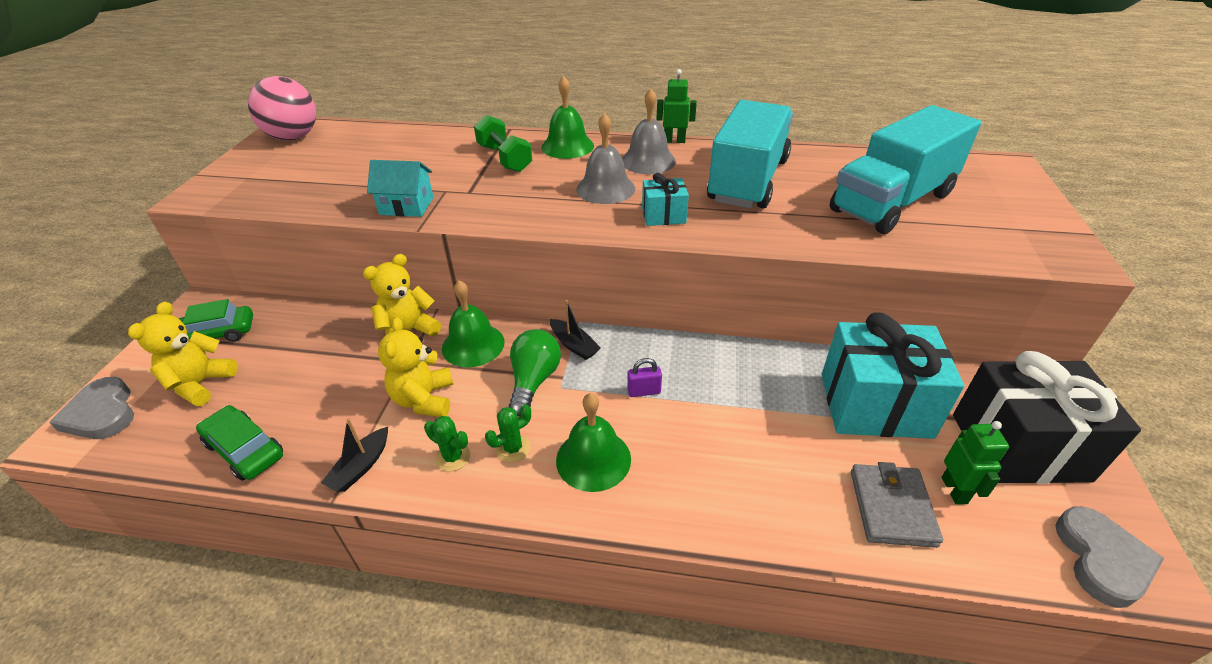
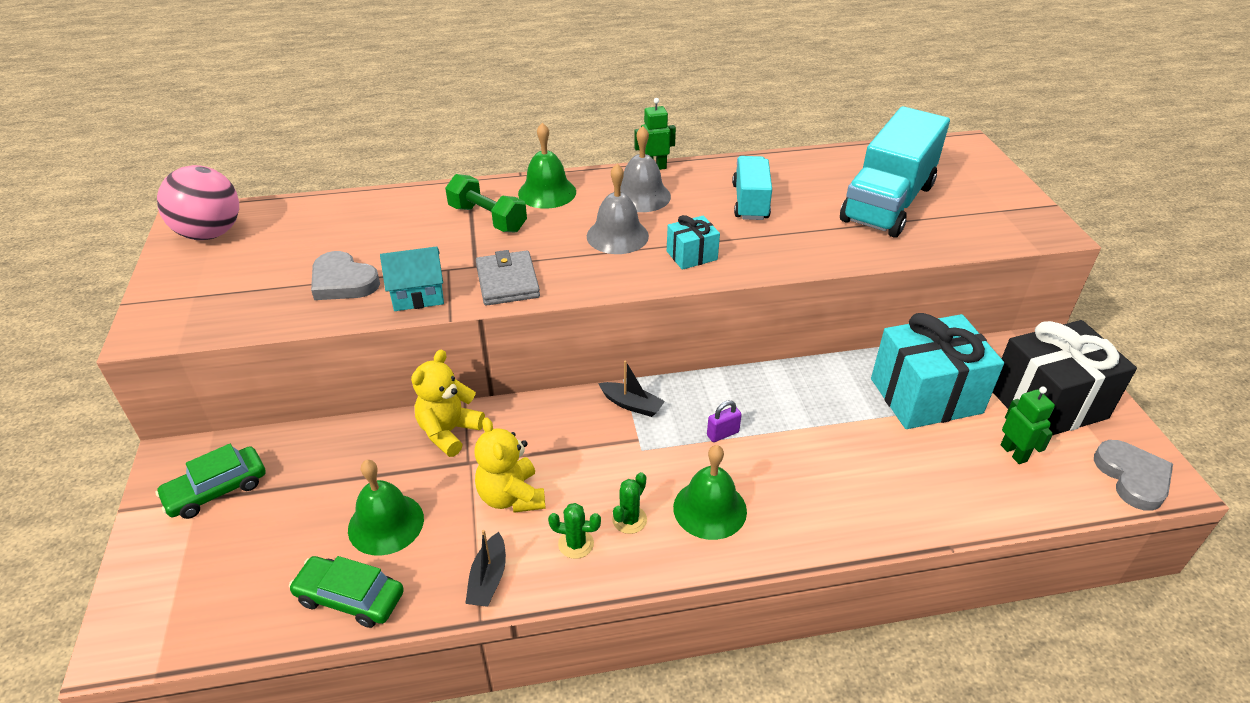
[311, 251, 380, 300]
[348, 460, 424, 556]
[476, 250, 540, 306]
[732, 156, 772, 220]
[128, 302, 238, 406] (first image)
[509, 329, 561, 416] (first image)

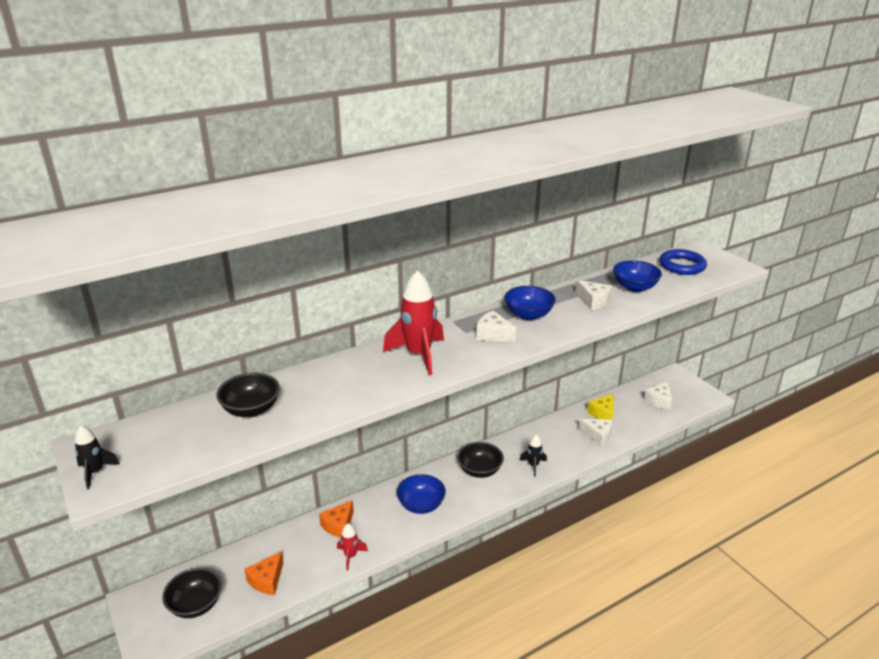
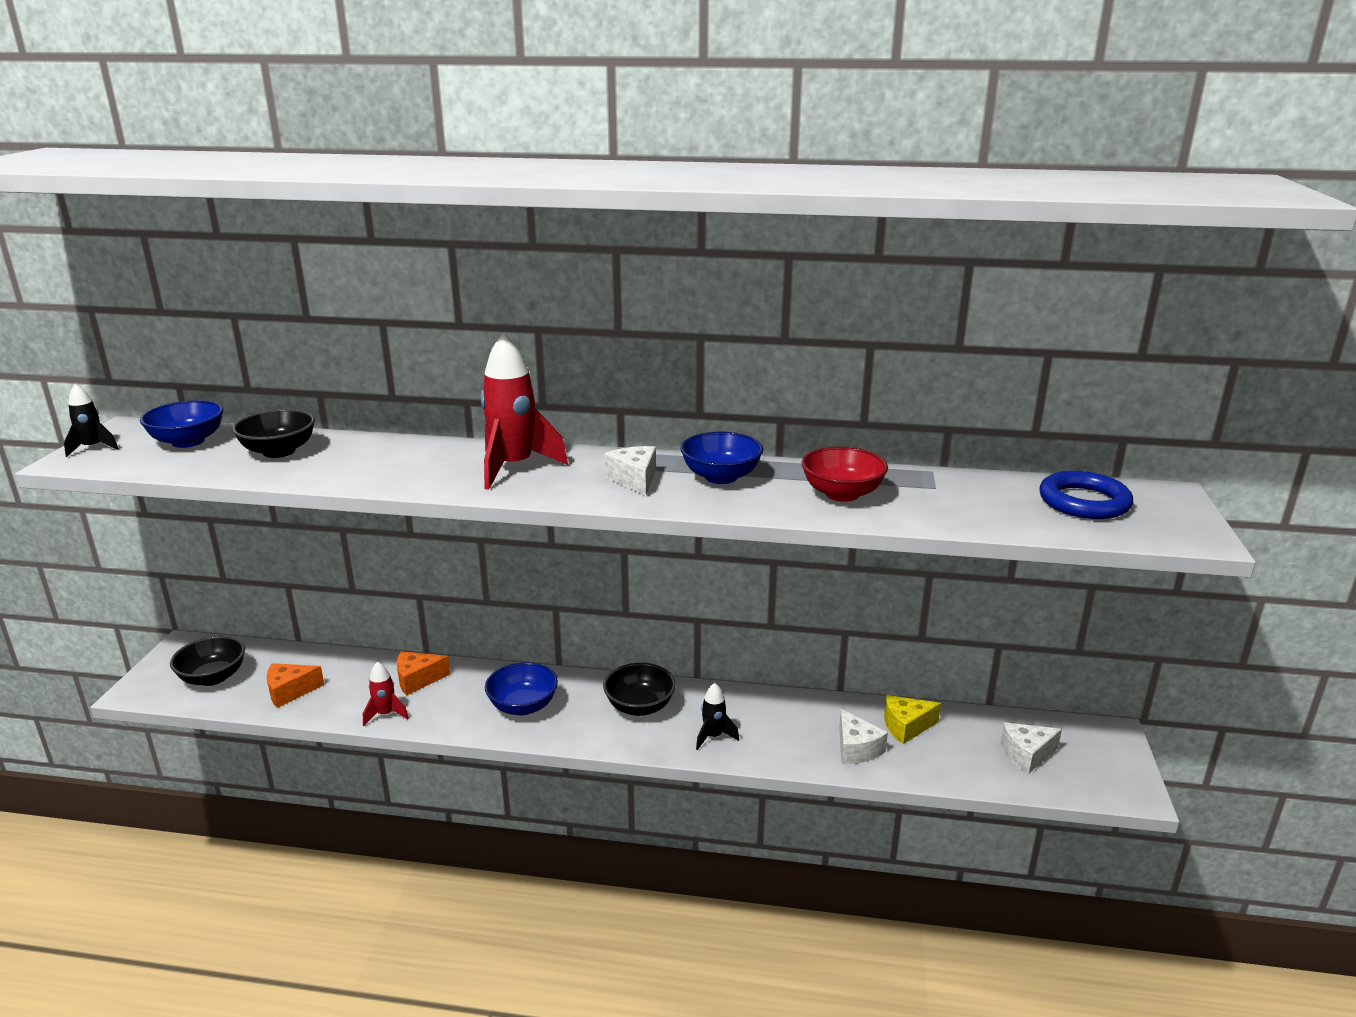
[140, 400, 223, 448]
[802, 447, 888, 502]

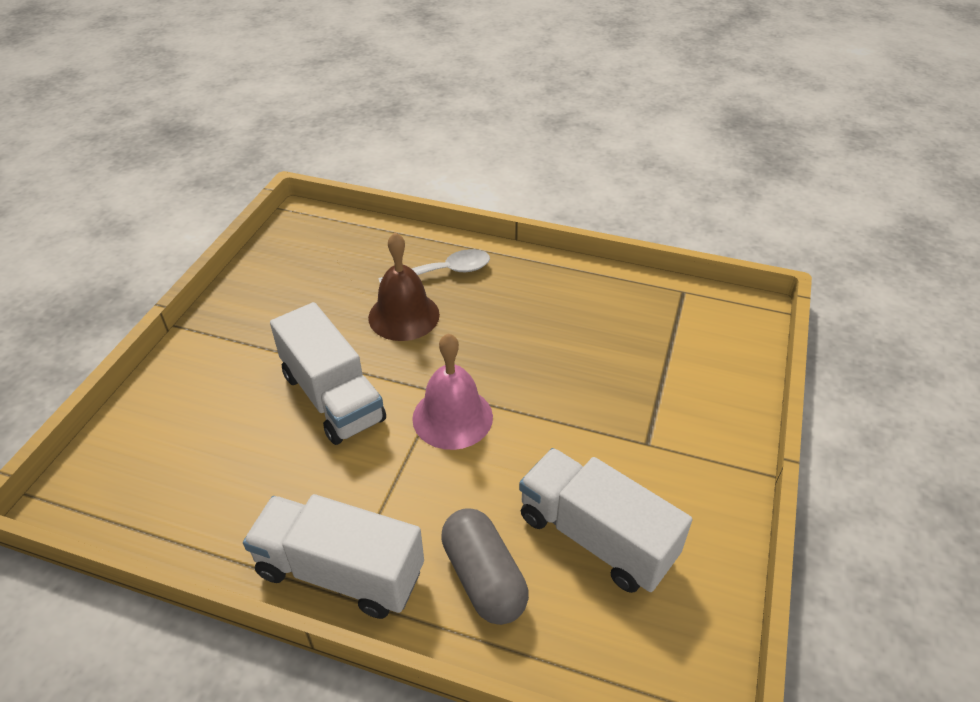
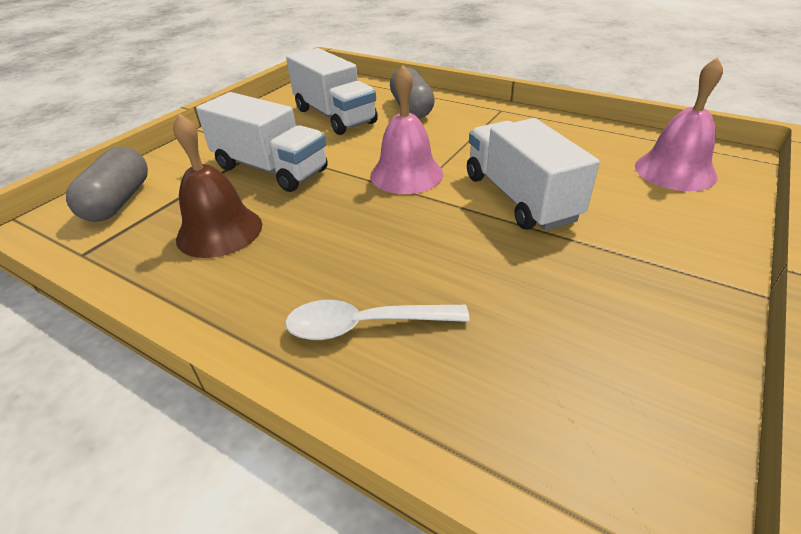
[66, 147, 148, 222]
[173, 113, 262, 258]
[196, 92, 328, 192]
[635, 57, 723, 191]

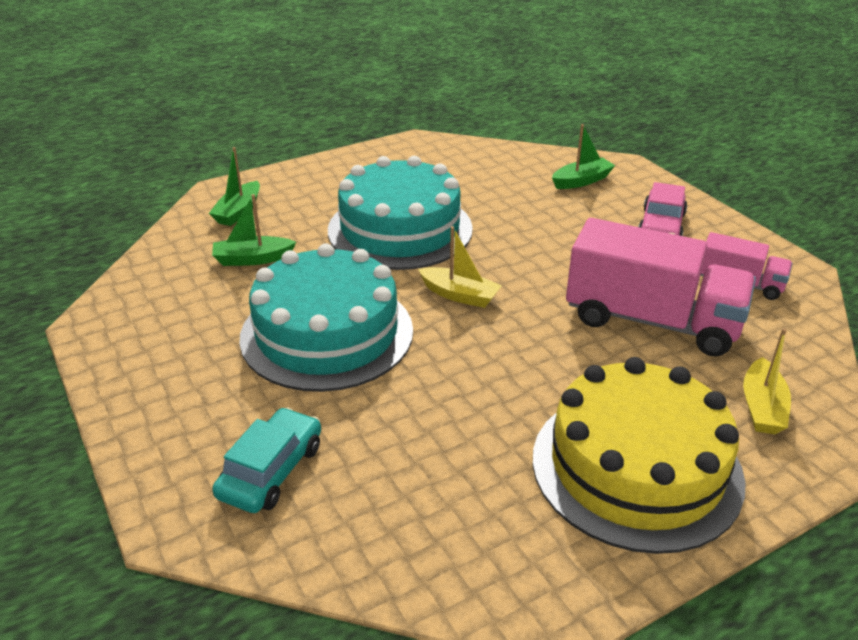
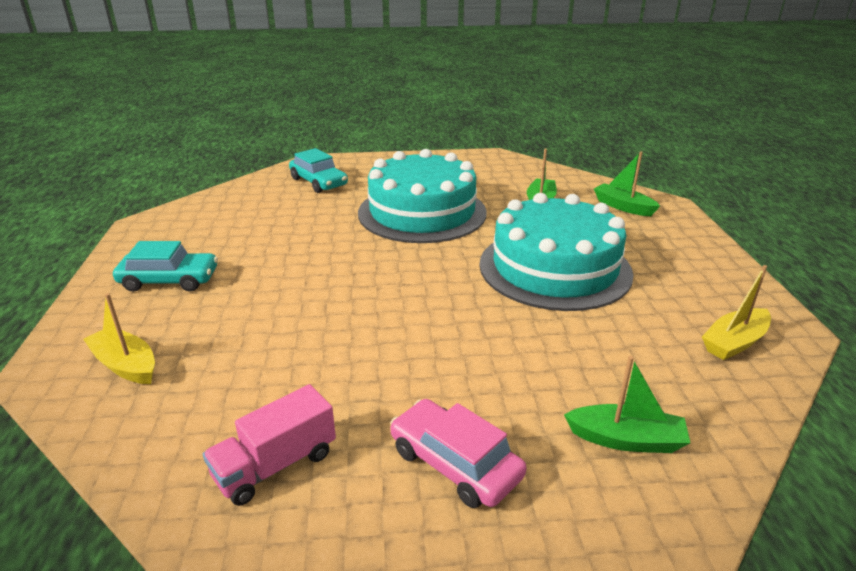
[113, 241, 218, 292]
[564, 356, 690, 453]
[702, 265, 771, 360]
[566, 218, 756, 357] (first image)

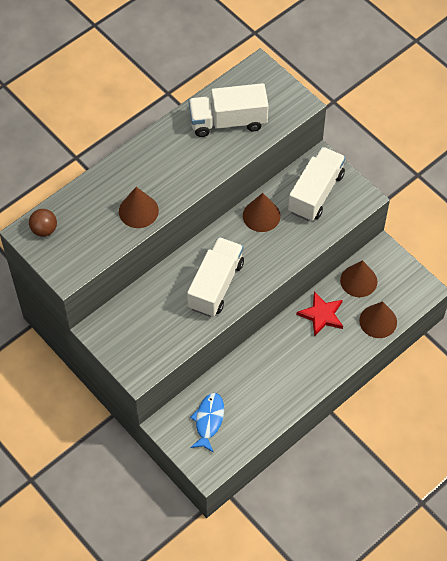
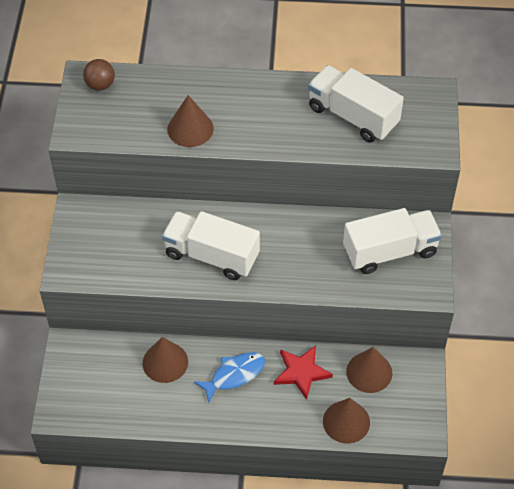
[142, 337, 188, 383]
[162, 211, 260, 280]
[194, 352, 265, 403]

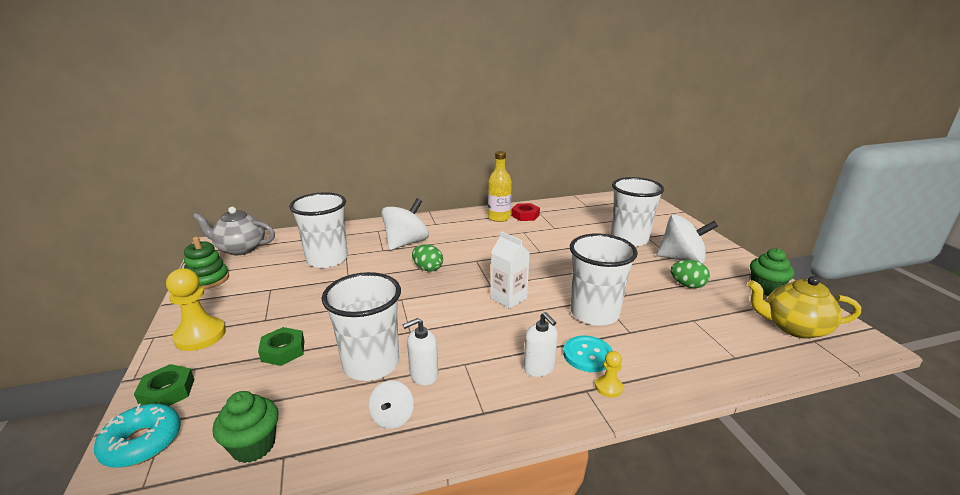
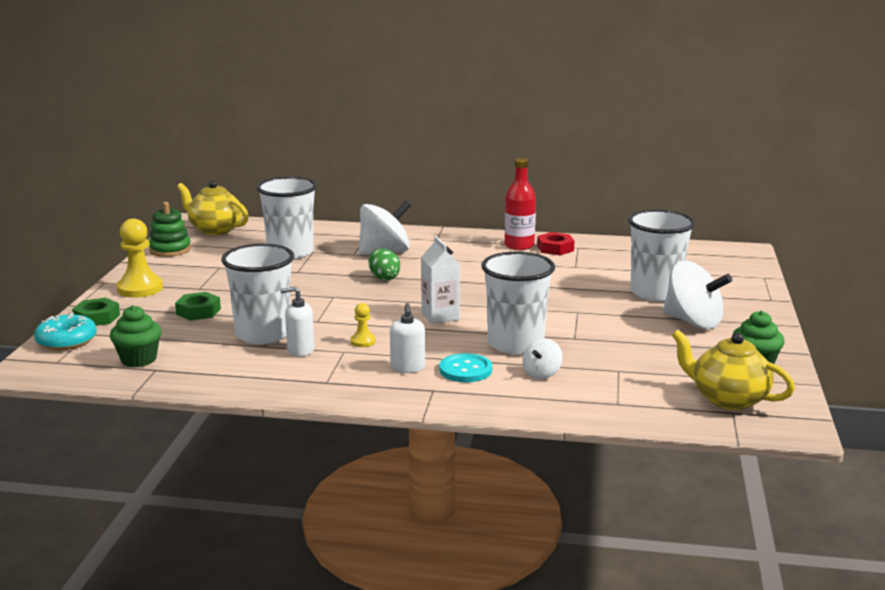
[177, 181, 249, 235]
[351, 303, 376, 347]
[504, 158, 536, 250]
[522, 339, 562, 379]
[671, 260, 710, 288] (first image)

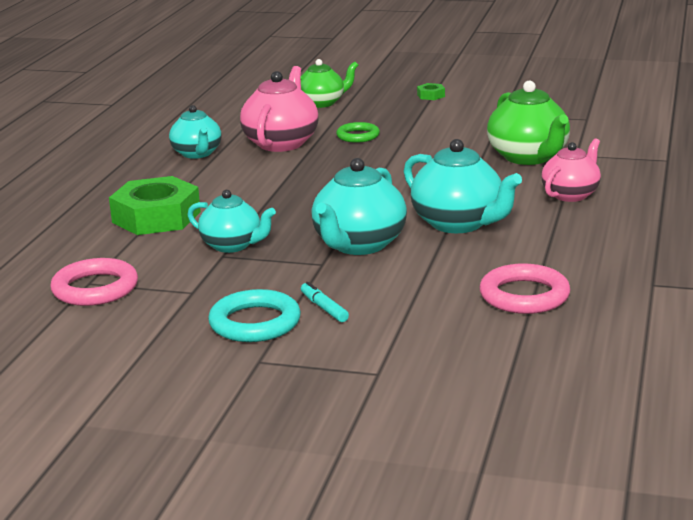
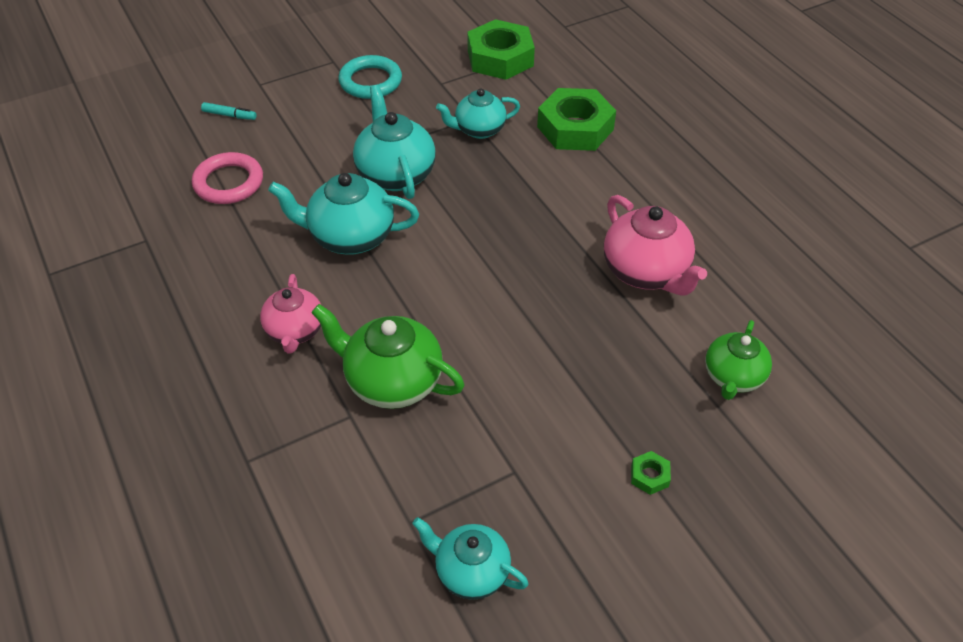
[201, 102, 256, 120]
[412, 517, 528, 600]
[467, 19, 535, 80]
[336, 122, 380, 143] (first image)

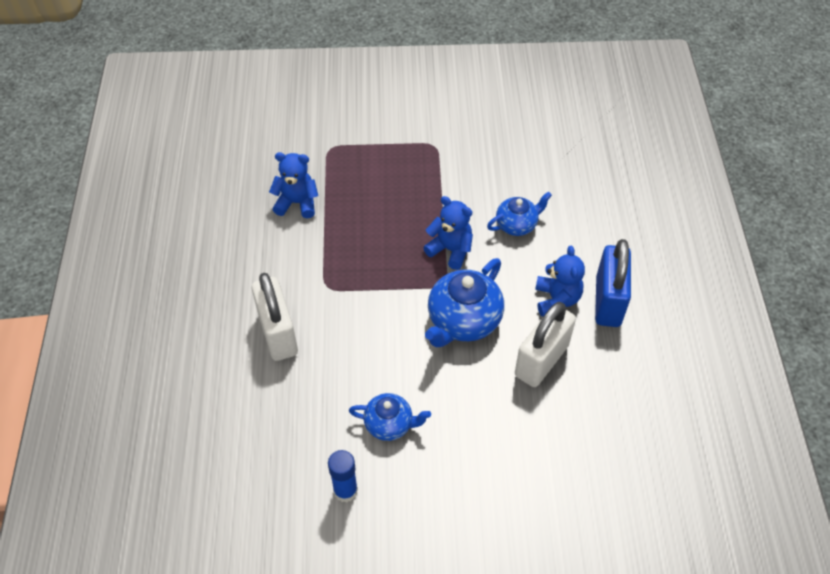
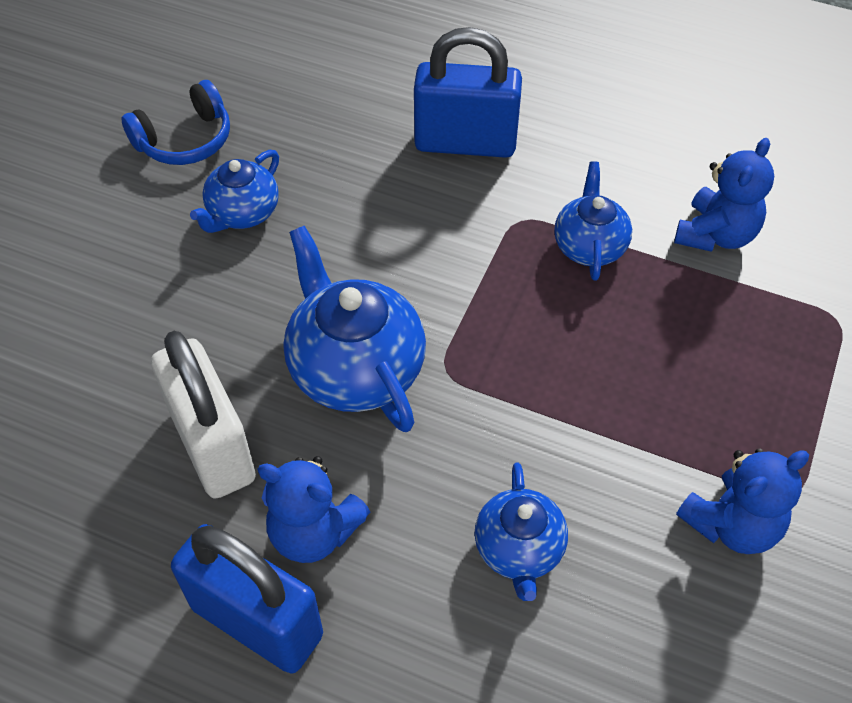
[121, 80, 230, 165]
[414, 27, 522, 158]
[554, 161, 632, 281]
[676, 448, 809, 554]

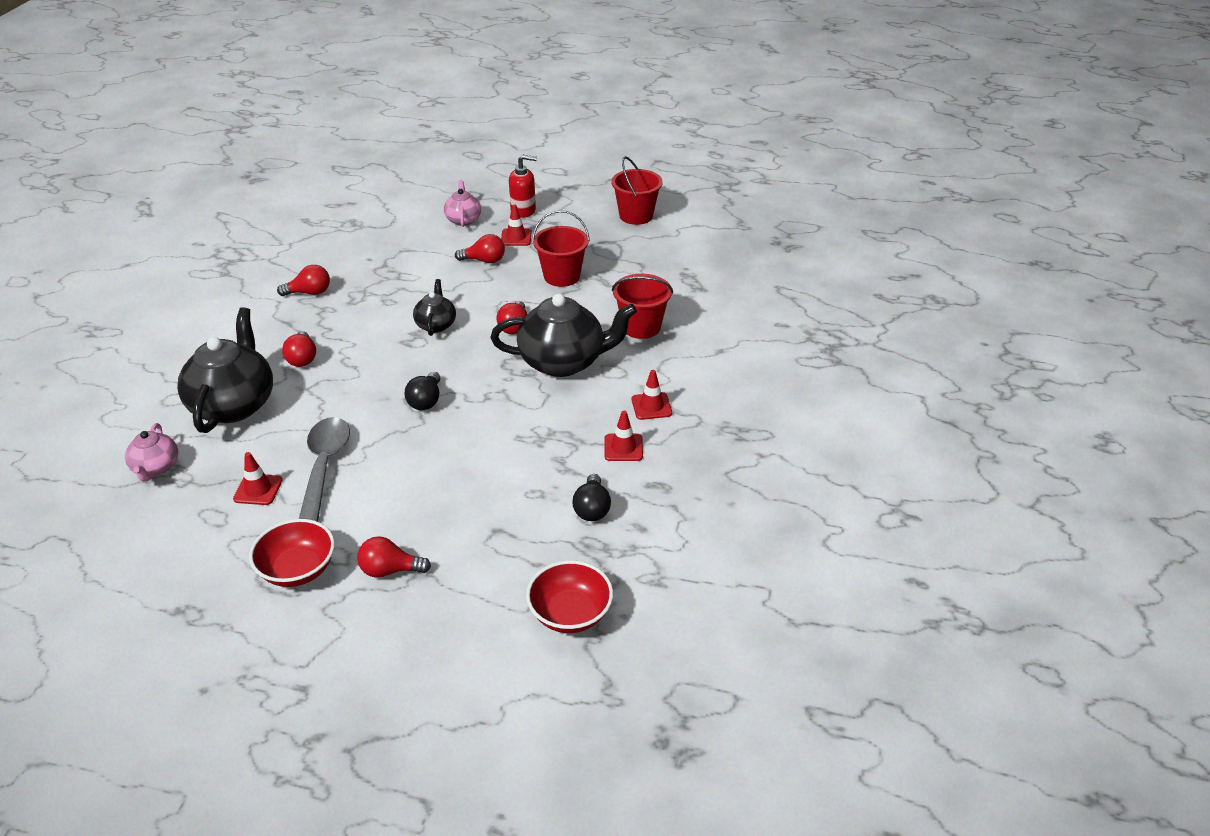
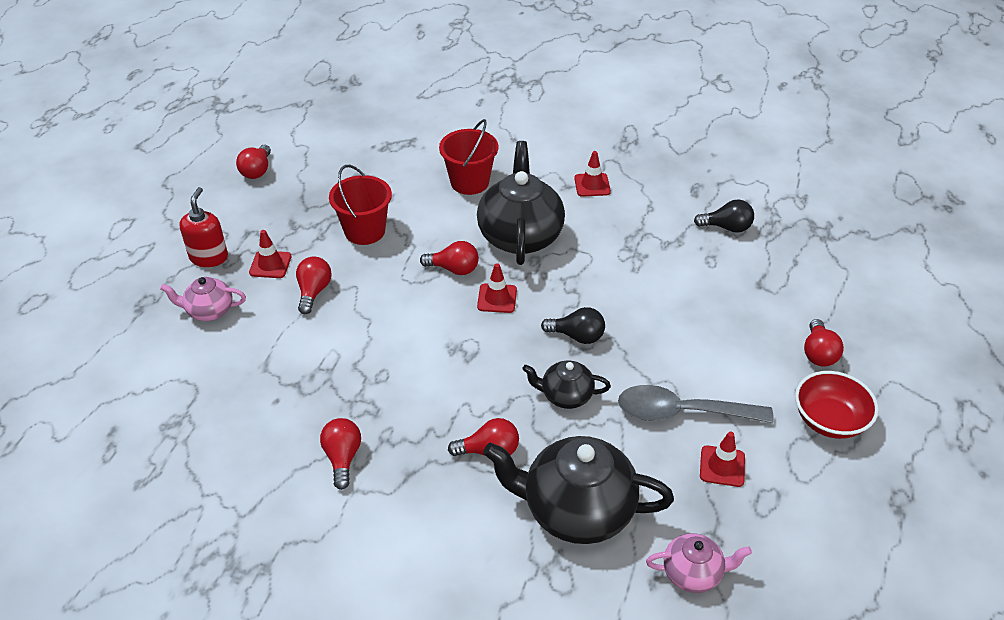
[236, 145, 271, 179]
[477, 263, 517, 313]
[522, 361, 611, 409]
[526, 560, 613, 633] (first image)

